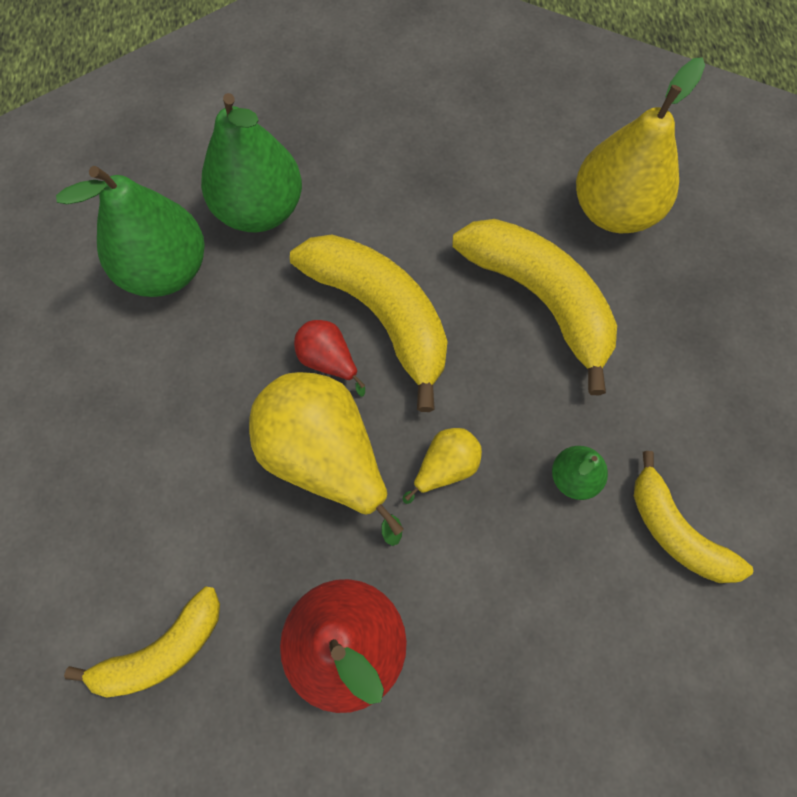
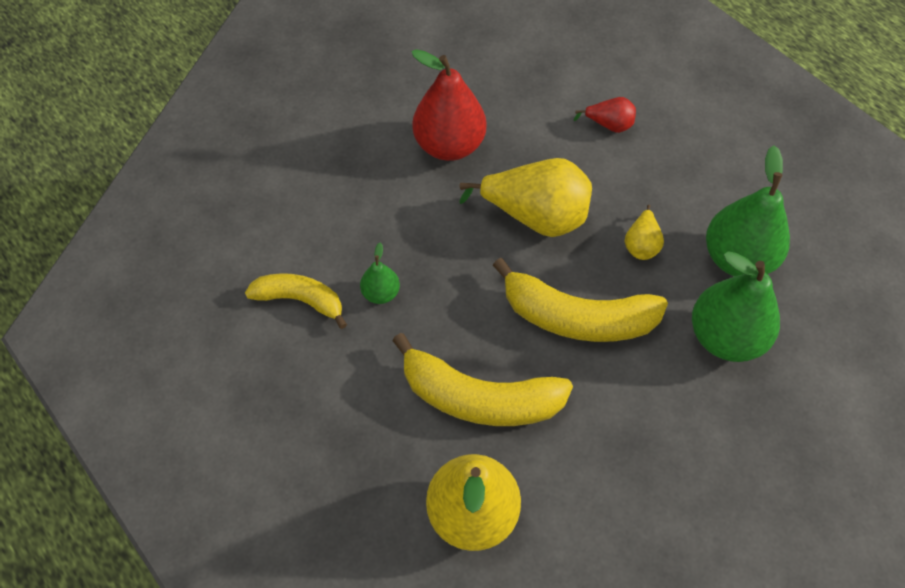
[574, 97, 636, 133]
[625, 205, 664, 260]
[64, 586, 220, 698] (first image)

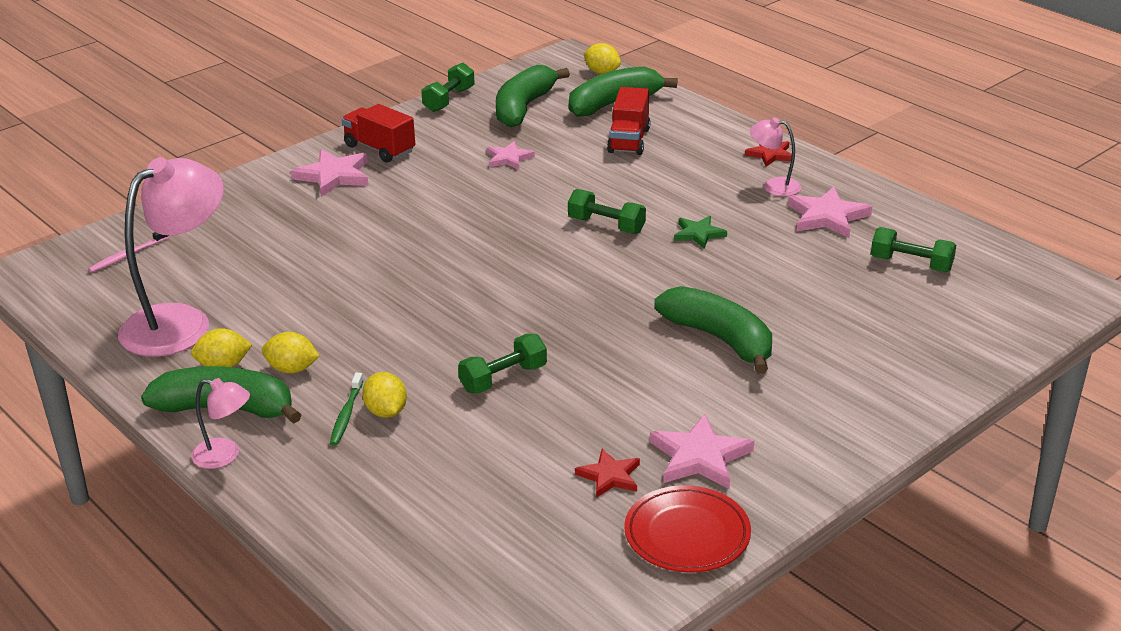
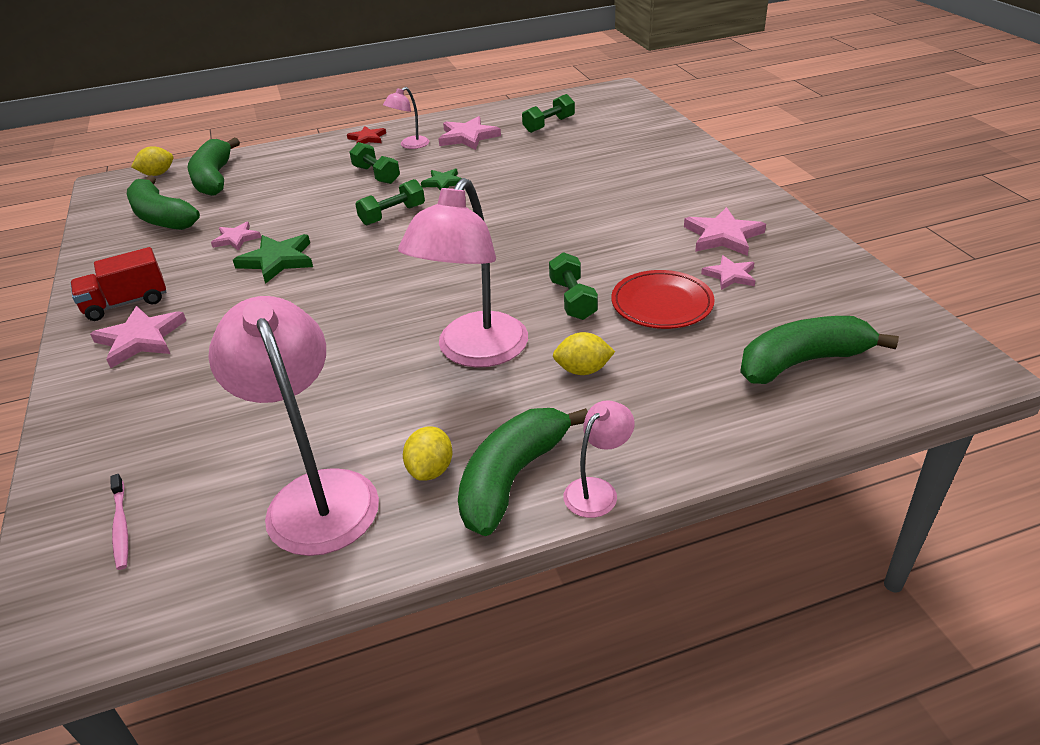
[233, 234, 313, 284]
[350, 142, 400, 184]
[398, 178, 528, 368]
[611, 270, 715, 329]
[701, 255, 755, 290]
[740, 316, 899, 384]
[262, 332, 319, 374] (first image)
[330, 373, 363, 446] (first image)
[607, 87, 650, 155] (first image)

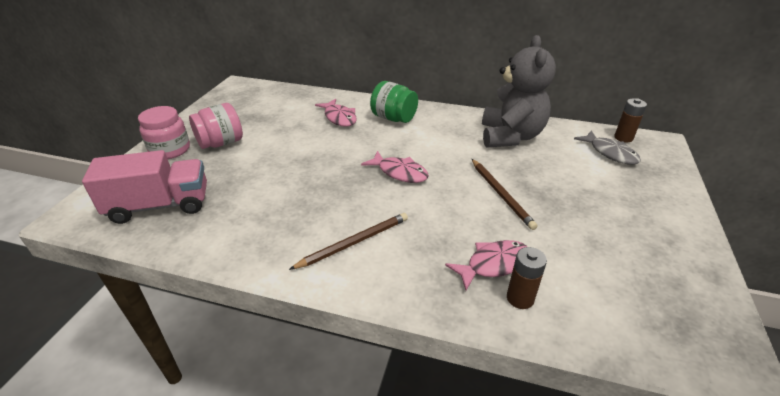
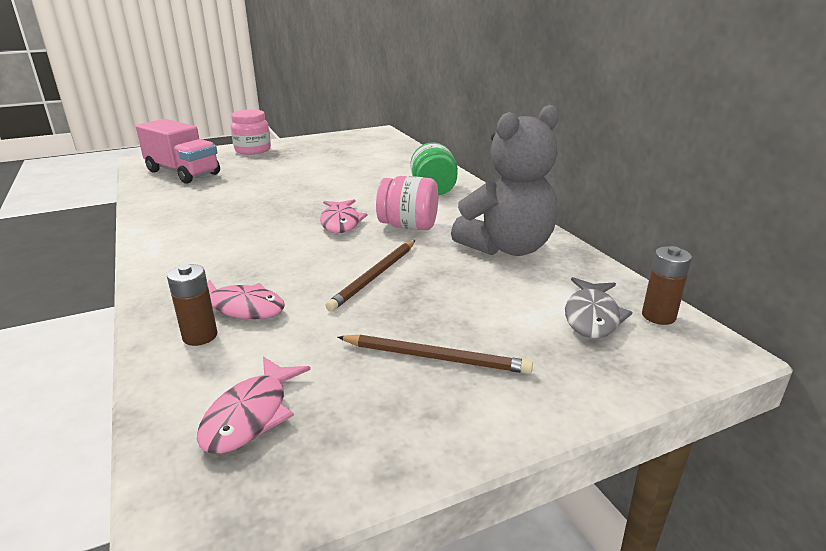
[197, 356, 311, 454]
[337, 335, 533, 374]
[376, 176, 438, 230]

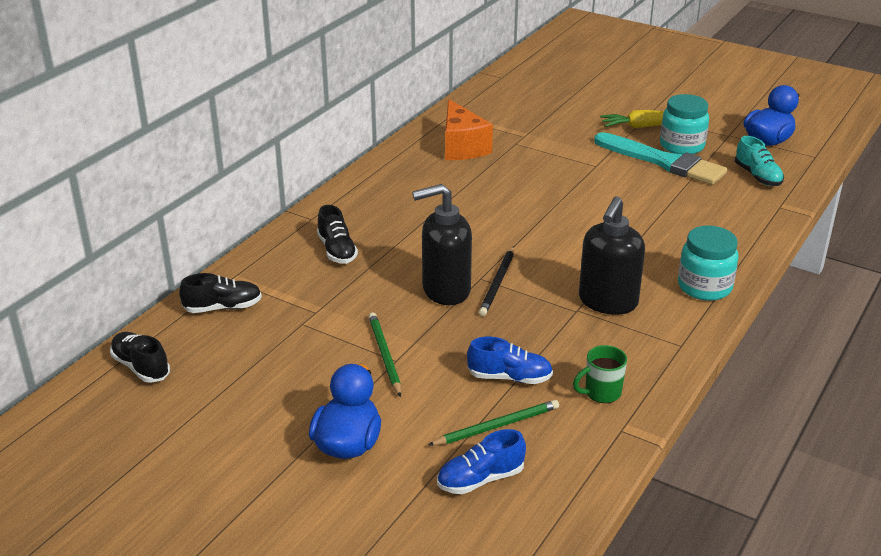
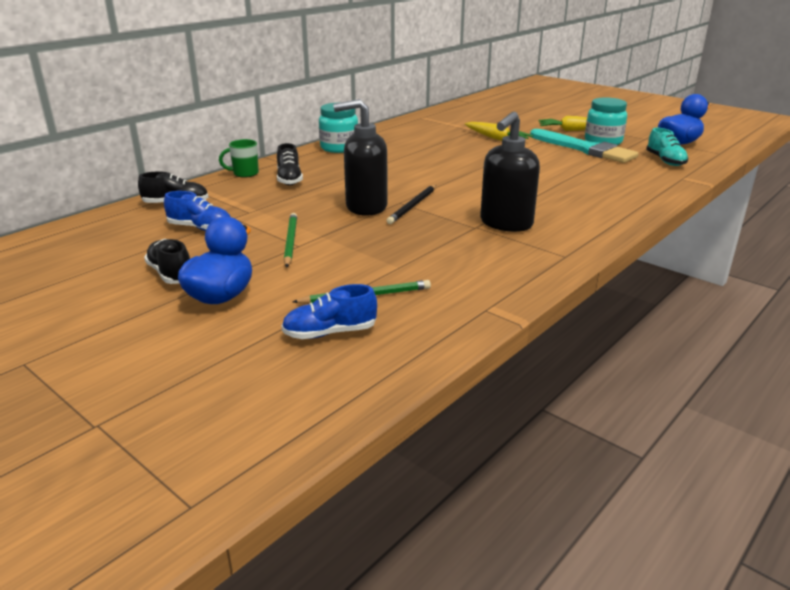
[144, 239, 190, 284]
[164, 191, 230, 231]
[219, 139, 259, 178]
[319, 103, 358, 153]
[465, 122, 533, 141]
[445, 99, 493, 160] (first image)

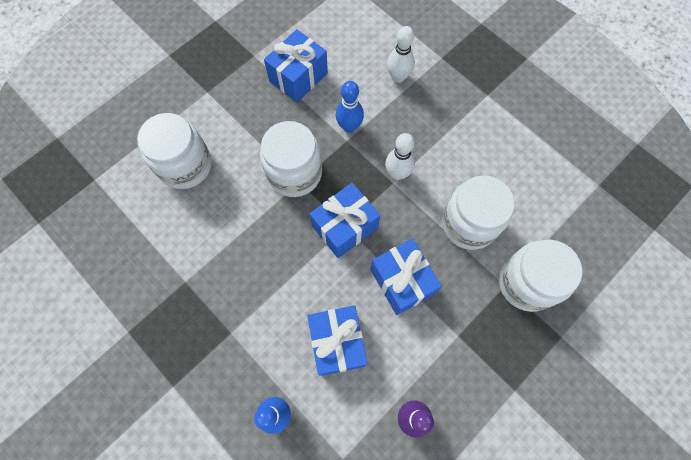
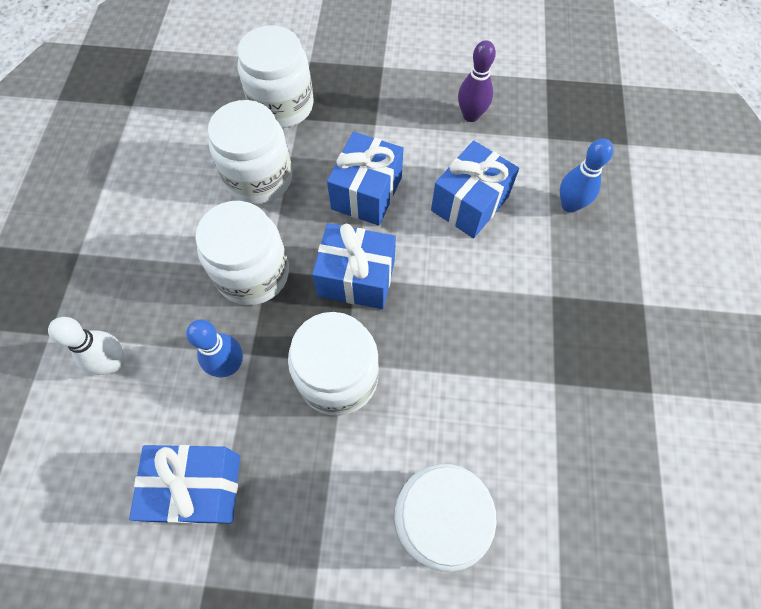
[195, 201, 289, 305]

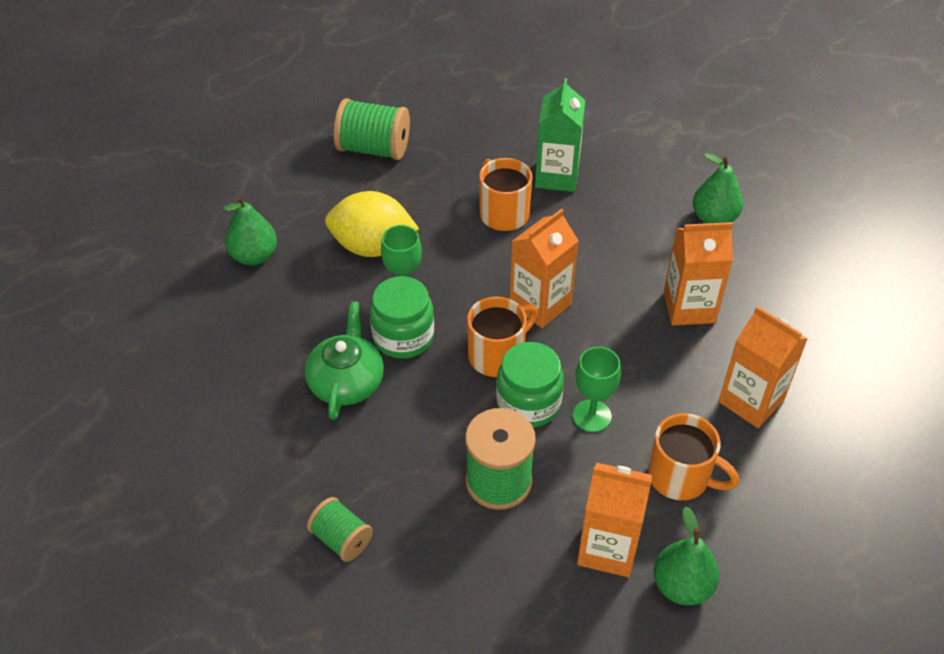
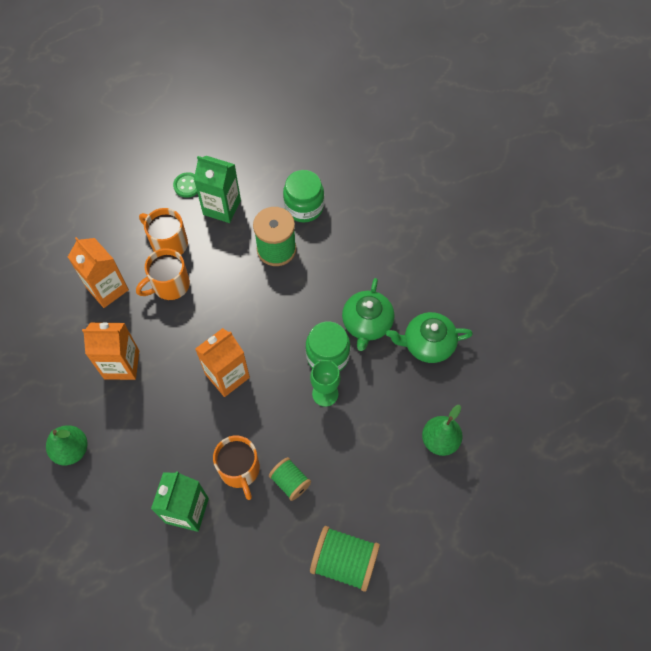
[136, 248, 190, 300]
[173, 172, 197, 198]
[194, 156, 241, 223]
[269, 457, 311, 501]
[283, 170, 324, 222]
[386, 312, 473, 363]
[325, 191, 419, 257] (first image)
[573, 347, 621, 432] (first image)

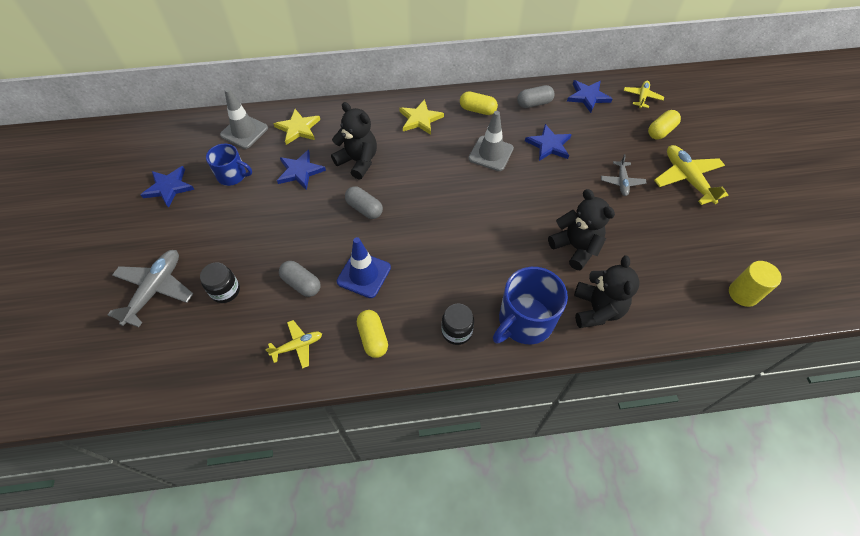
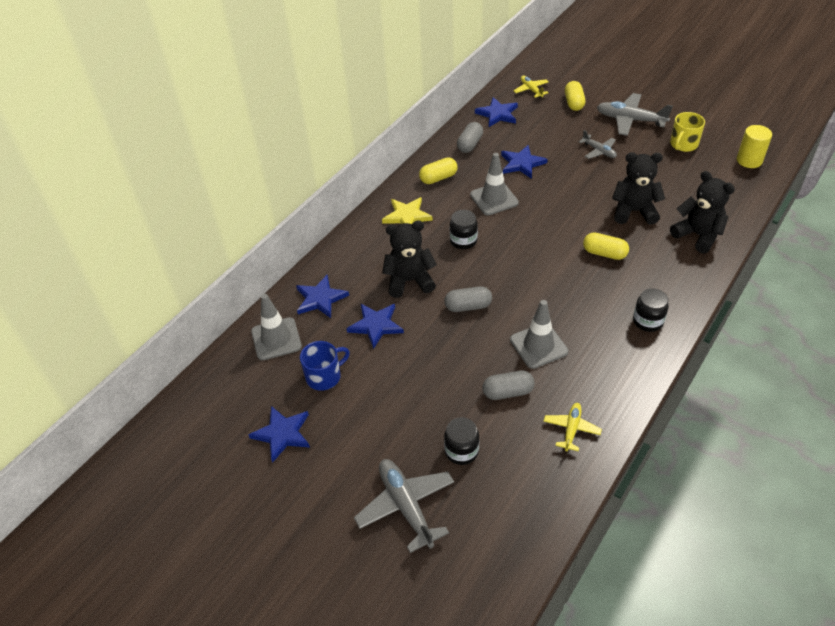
[296, 275, 349, 318]
[450, 210, 478, 249]
[510, 300, 568, 369]
[583, 232, 629, 260]
[597, 93, 673, 136]
[670, 112, 705, 152]
[493, 267, 568, 345] (first image)

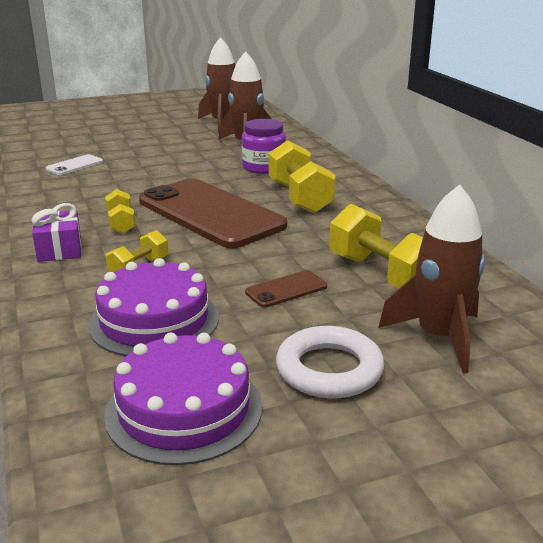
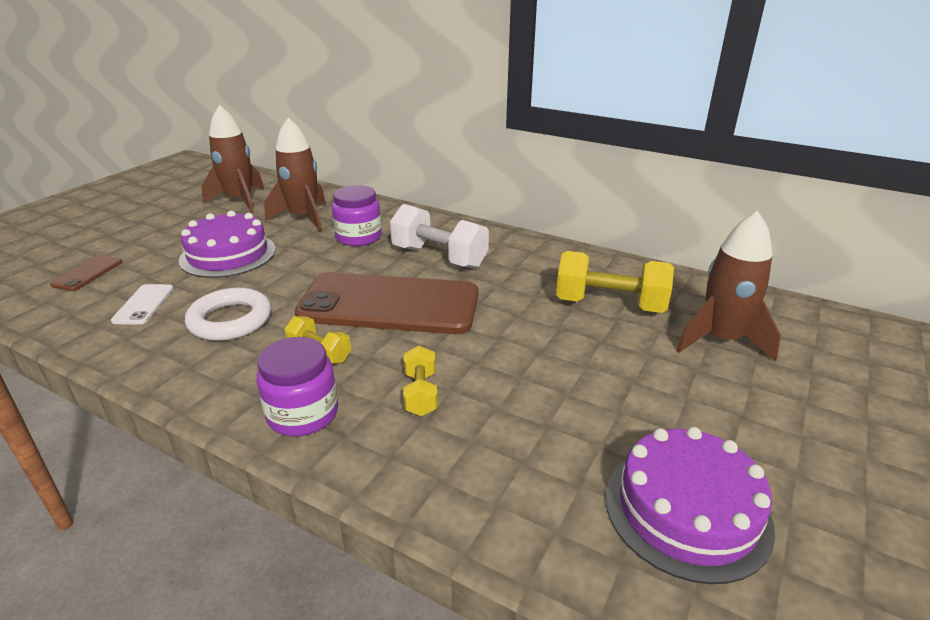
[50, 255, 122, 291]
[179, 211, 276, 278]
[185, 288, 271, 341]
[257, 337, 338, 436]
[390, 204, 489, 269]

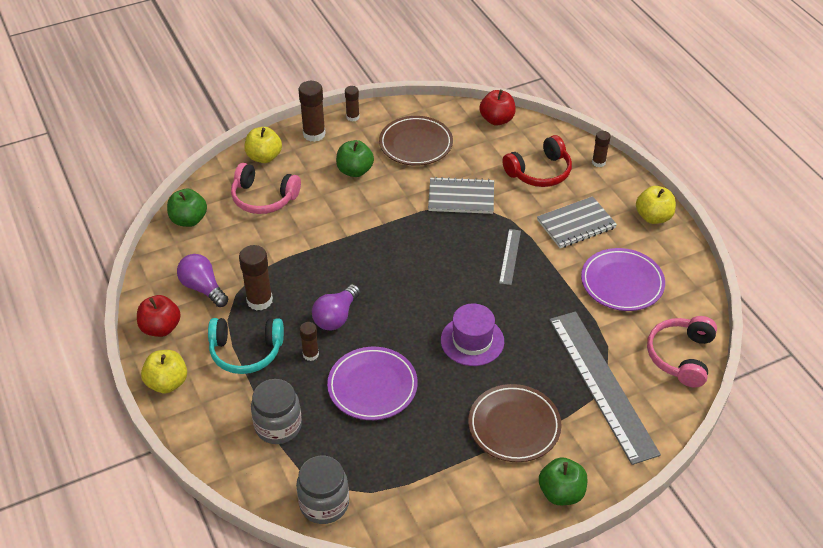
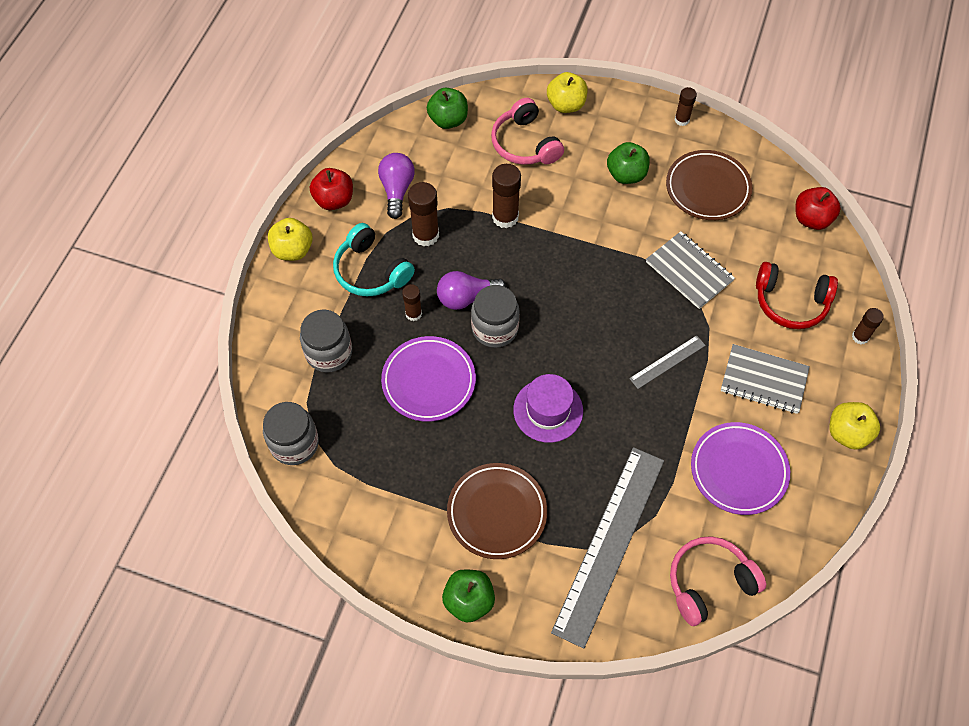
[471, 285, 520, 348]
[492, 164, 521, 228]

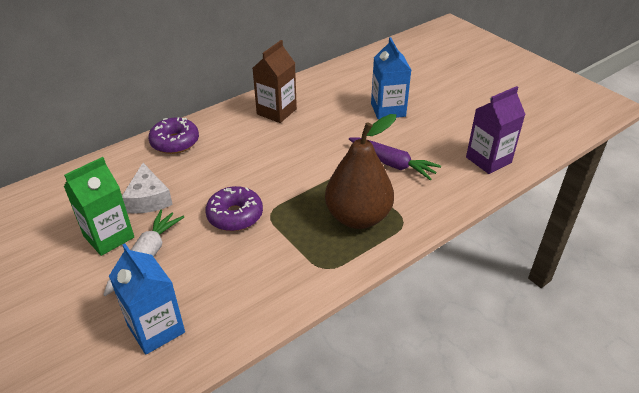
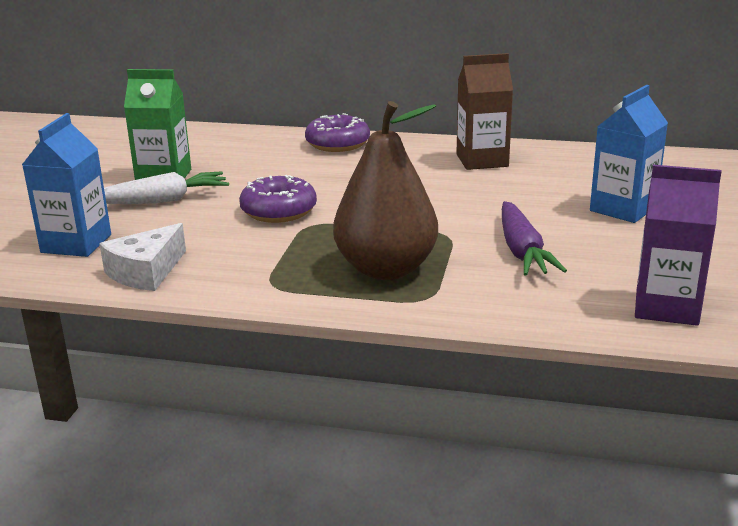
[99, 223, 186, 291]

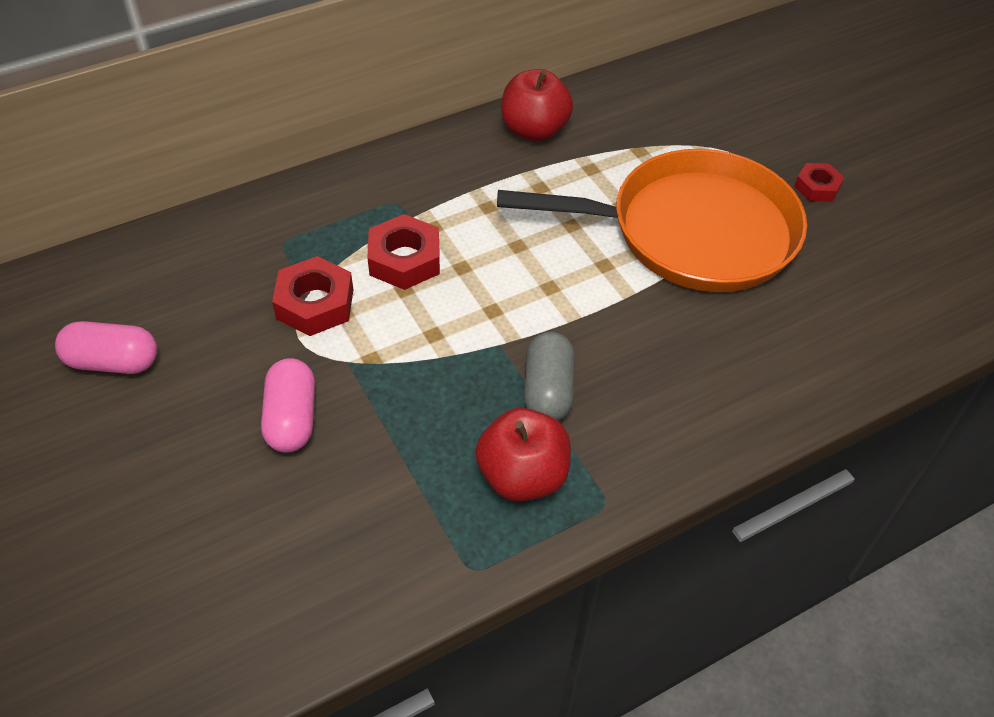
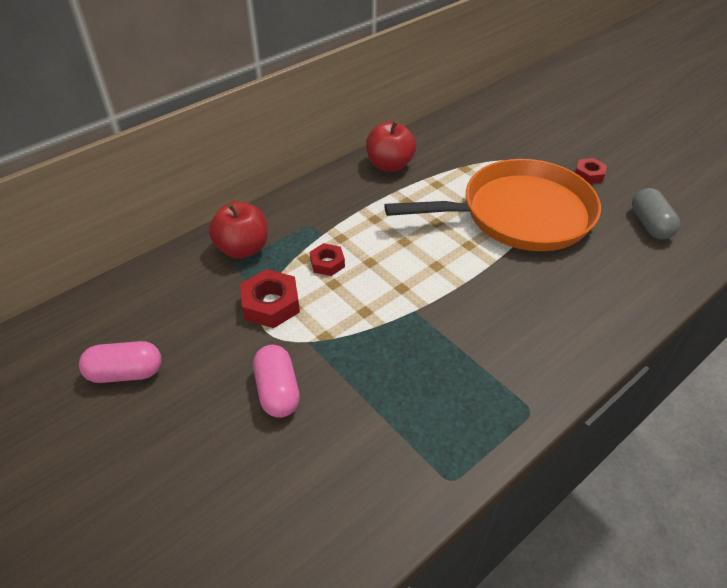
[209, 202, 268, 259]
[310, 243, 345, 276]
[632, 188, 680, 240]

